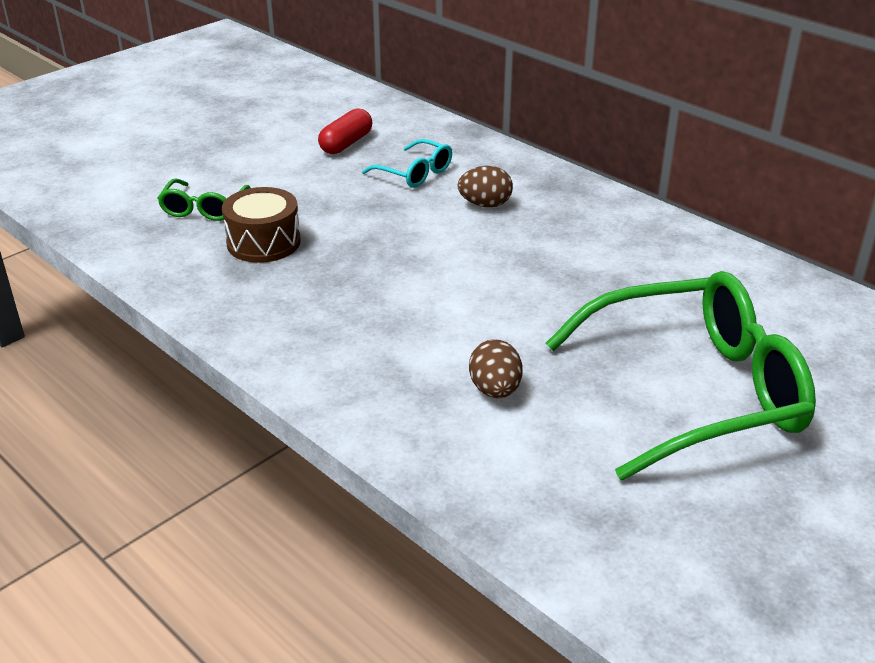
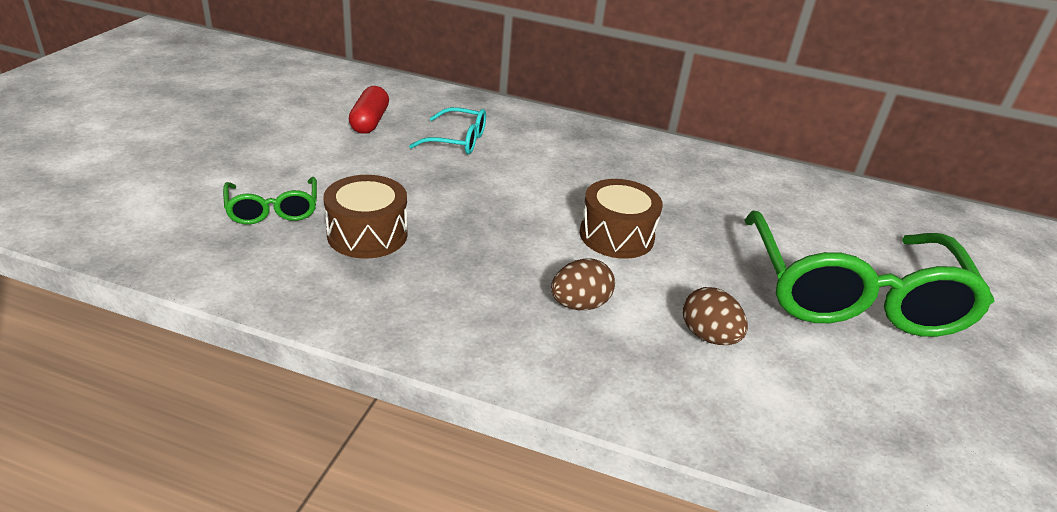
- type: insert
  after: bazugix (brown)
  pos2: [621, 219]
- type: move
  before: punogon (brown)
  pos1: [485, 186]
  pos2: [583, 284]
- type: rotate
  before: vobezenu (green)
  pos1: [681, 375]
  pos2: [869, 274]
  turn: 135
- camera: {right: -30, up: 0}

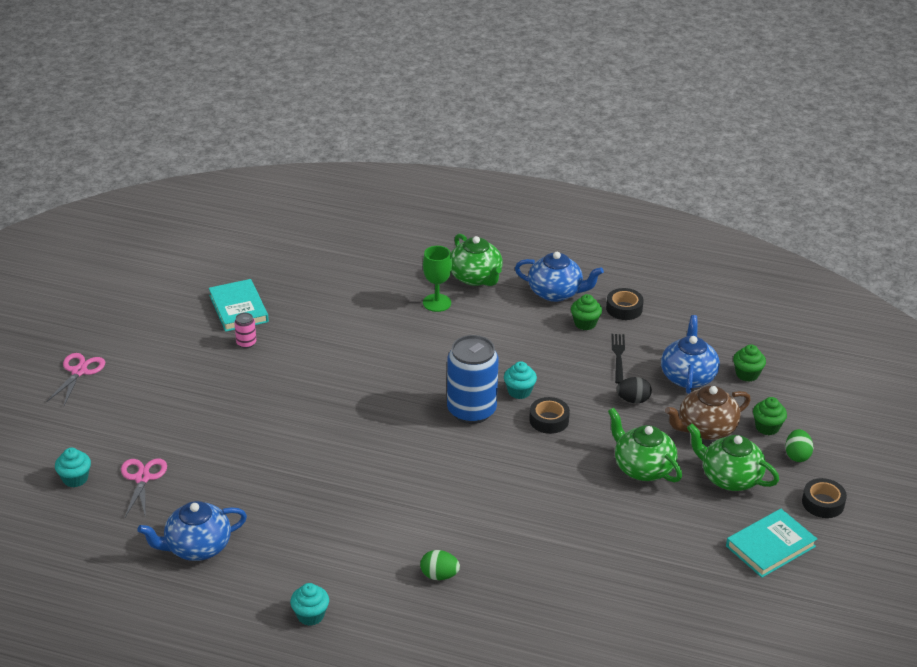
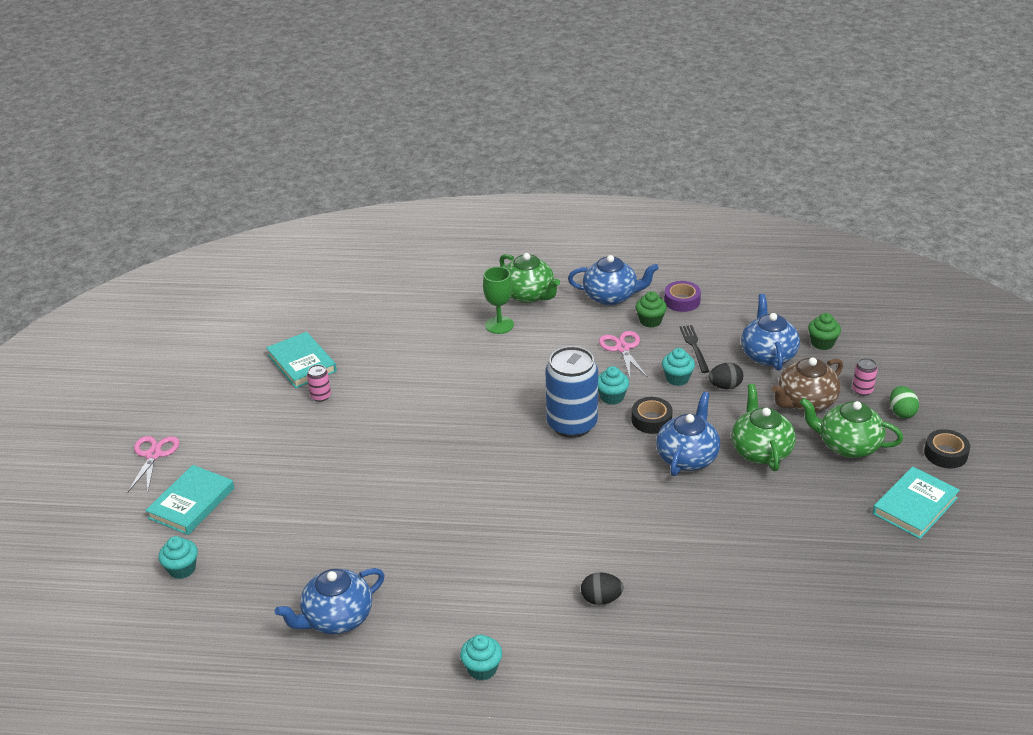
- type: insert
  after: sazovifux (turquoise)
  pos2: [189, 500]
- type: insert
  after: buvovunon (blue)
  pos2: [688, 434]
- type: insert
  after: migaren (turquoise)
  pos2: [678, 367]
- type: move
  before: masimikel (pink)
  pos1: [144, 488]
  pos2: [623, 354]
- type: replace
  before: migaren (green)
  after: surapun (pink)
  pos1: [770, 416]
  pos2: [865, 377]
- type: recolor
  before: punogon (green)
  after: punogon (black)
  pos1: [440, 565]
  pos2: [602, 588]
- type: recolor
  before: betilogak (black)
  after: betilogak (purple)
  pos1: [625, 304]
  pos2: [682, 296]
- type: rotate
  before: buvovunon (green)
  pos1: [645, 445]
  pos2: [763, 427]
  turn: 45
- camera: {right: -10, up: 0}

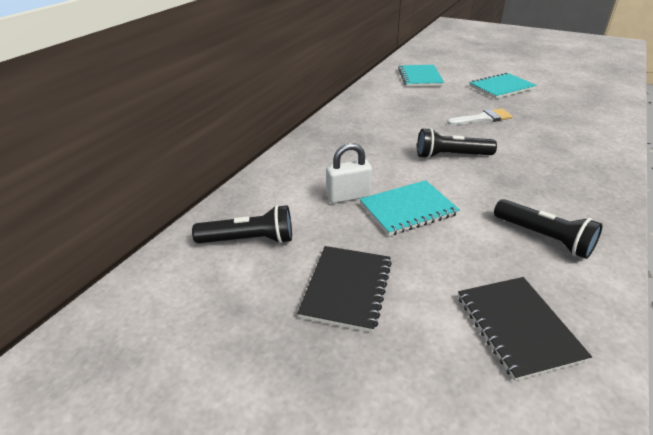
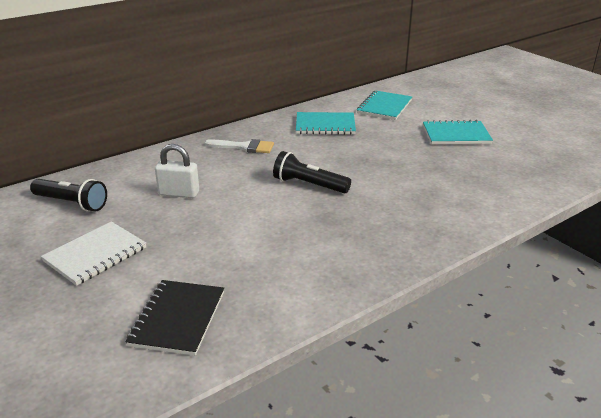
- type: delete
  before: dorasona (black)
  pos1: [548, 229]
- type: move
  before: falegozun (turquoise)
  pos1: [410, 208]
  pos2: [326, 123]
- type: move
  before: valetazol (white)
  pos1: [480, 116]
  pos2: [239, 146]
- type: recolor
  before: falegozun (black)
  after: falegozun (white)
  pos1: [344, 289]
  pos2: [93, 253]
- camera: {right: 25, up: -5}

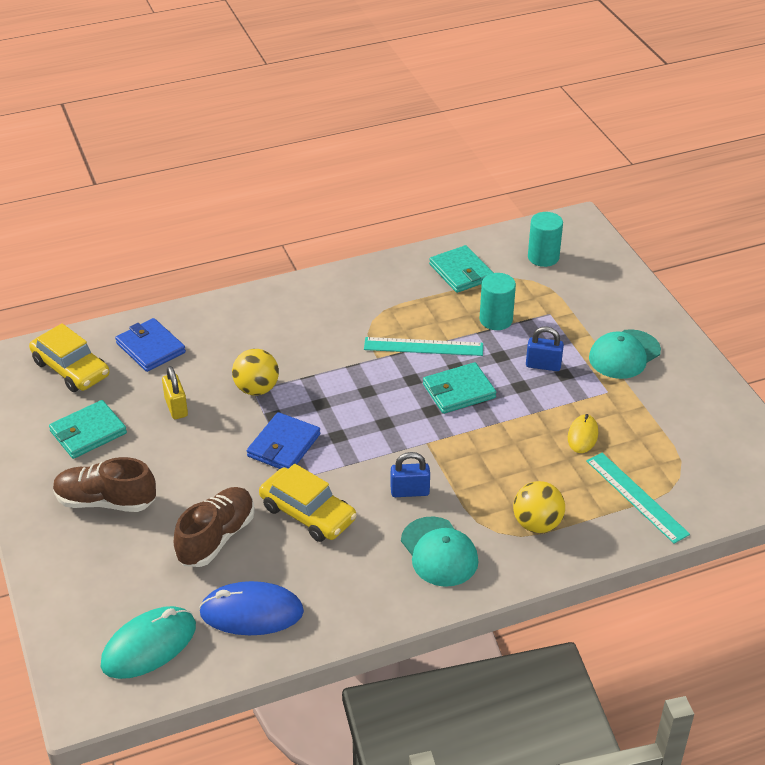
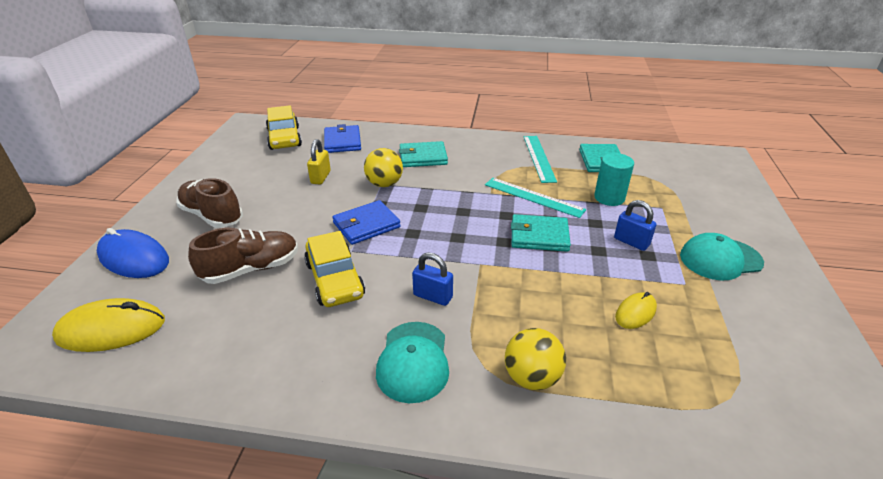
- type: delete
  before: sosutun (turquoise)
  pos1: [545, 239]
- type: move
  before: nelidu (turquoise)
  pos1: [88, 429]
  pos2: [423, 154]
- type: move
  before: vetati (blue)
  pos1: [251, 608]
  pos2: [133, 253]
- type: move
  before: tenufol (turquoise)
  pos1: [638, 498]
  pos2: [540, 159]
- type: recolor
  before: vetati (turquoise)
  after: vetati (yellow)
  pos1: [148, 642]
  pos2: [108, 325]
- camera: {right: 30, up: -5}

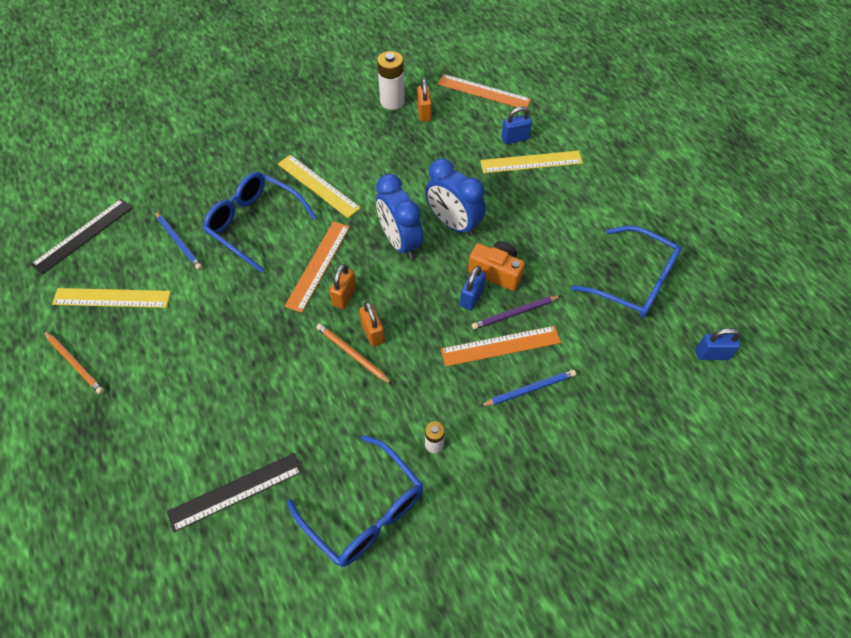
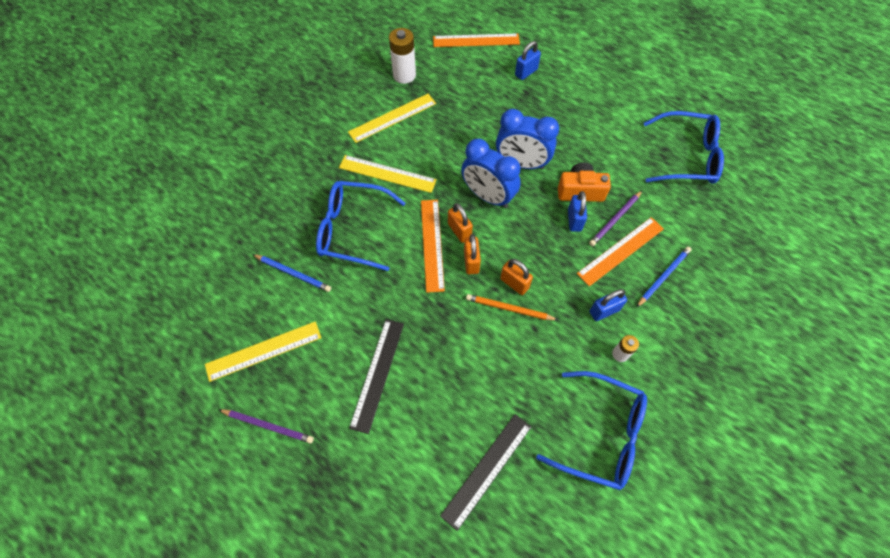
- type: move
  before: tenufol (black)
  pos1: [81, 237]
  pos2: [376, 376]
- type: move
  before: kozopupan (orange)
  pos1: [424, 100]
  pos2: [460, 223]
- type: move
  before: tenufol (yellow)
  pos1: [531, 162]
  pos2: [392, 118]
- type: move
  before: kozopupan (blue)
  pos1: [718, 344]
  pos2: [608, 305]
- type: recolor
  before: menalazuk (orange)
  after: menalazuk (purple)
  pos1: [73, 362]
  pos2: [266, 426]
- camera: {right: -25, up: 5}

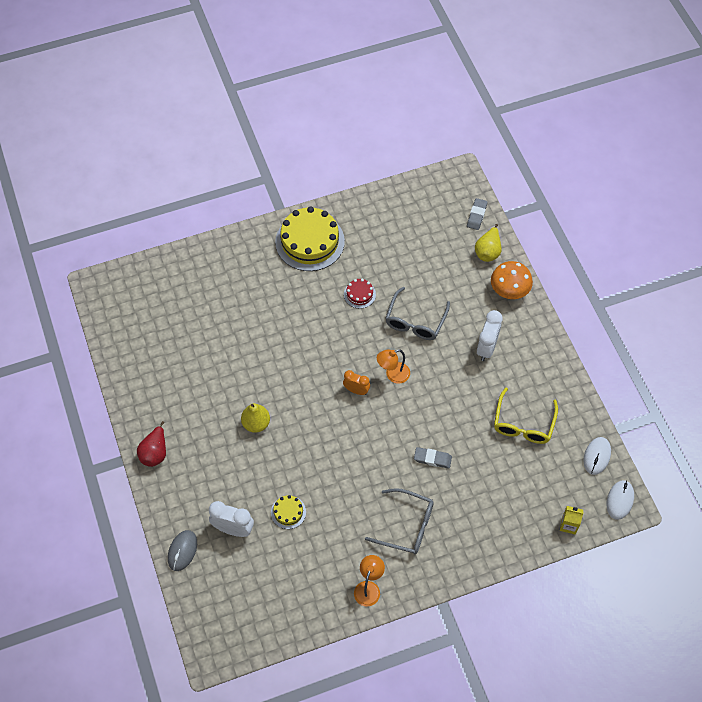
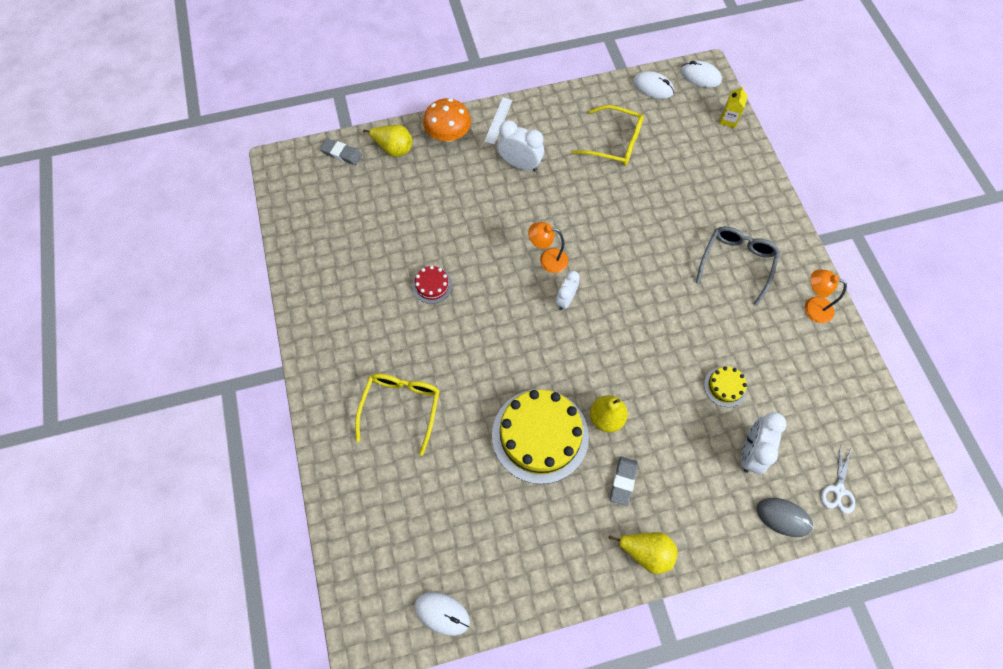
- type: delete
  before: vobezenu (grey)
  pos1: [417, 313]
- type: insert
  after: vobezenu (yellow)
  pos2: [397, 414]
- type: insert
  after: vetati (white)
  pos2: [442, 614]
- type: insert
  after: tenufol (white)
  pos2: [498, 121]
- type: insert
  after: masimikel (white)
  pos2: [838, 479]
- type: move
  before: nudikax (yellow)
  pos1: [310, 238]
  pos2: [540, 436]
- type: move
  before: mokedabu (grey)
  pos1: [433, 458]
  pos2: [624, 481]
- type: recolor
  before: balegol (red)
  after: balegol (yellow)
  pos1: [151, 444]
  pos2: [643, 553]
- type: recolor
  before: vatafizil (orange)
  after: vatafizil (white)
  pos1: [356, 382]
  pos2: [568, 290]
- type: rotate
  before: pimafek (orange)
  pos1: [393, 366]
  pos2: [548, 247]
  turn: 120
- camera: {right: -85, up: 5}

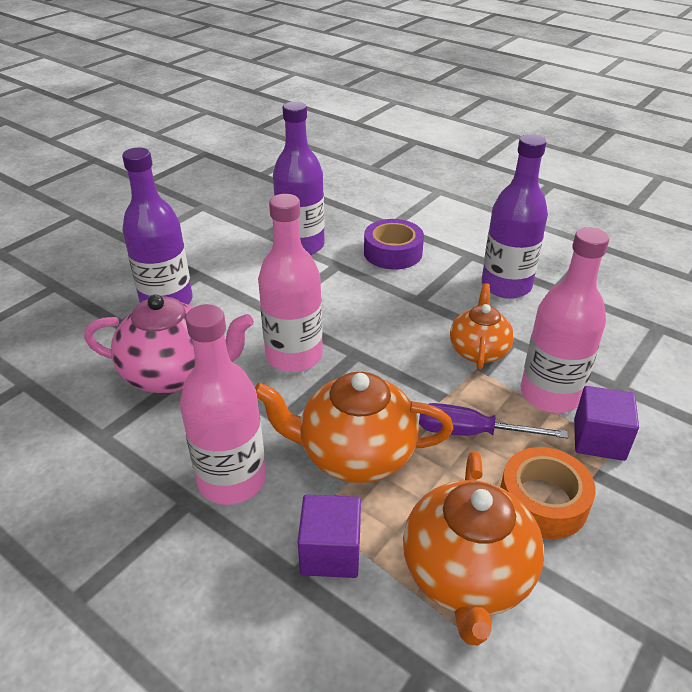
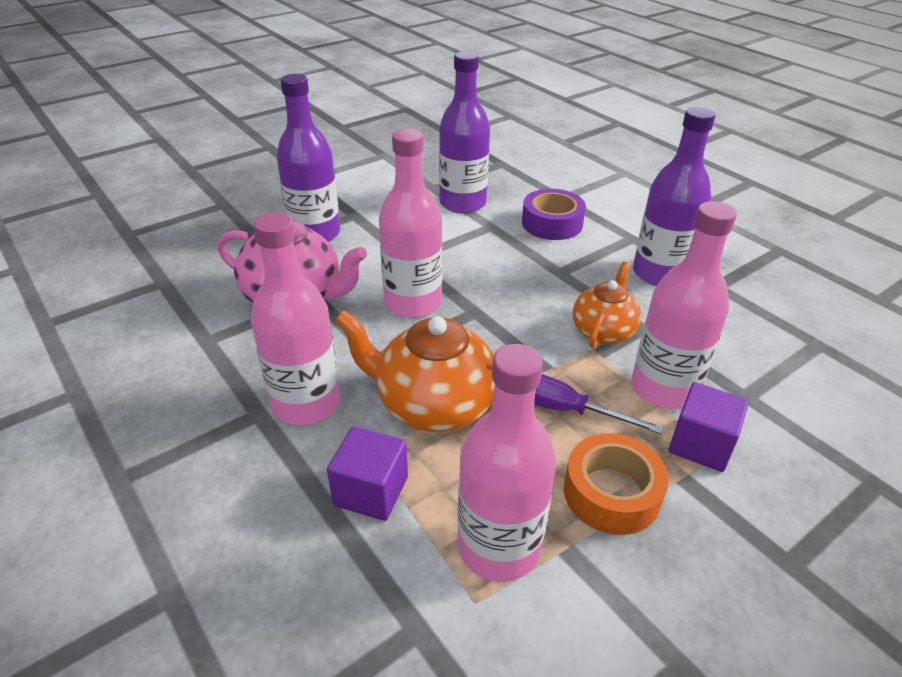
- type: replace
  before: buvovunon (orange)
  after: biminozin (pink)
  pos1: [473, 548]
  pos2: [506, 463]
- camera: {right: 15, up: 0}

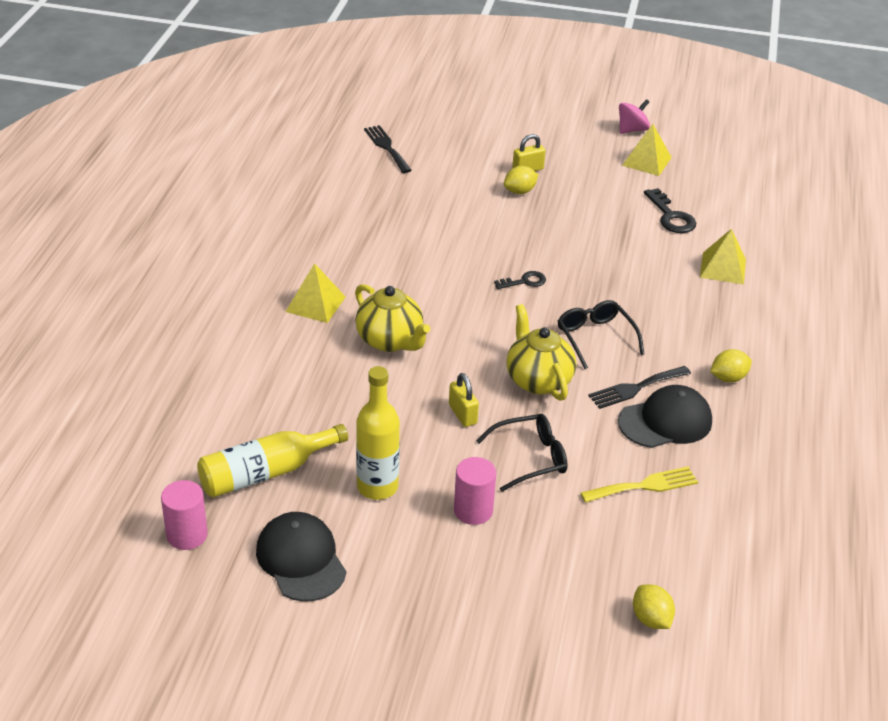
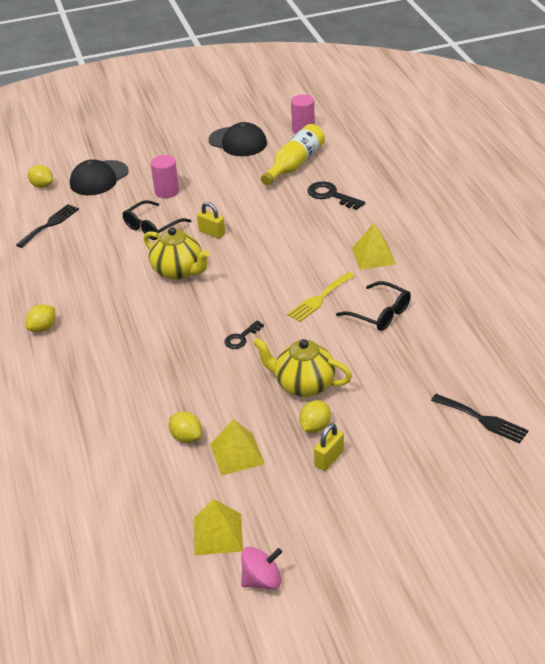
- type: delete
  before: biminozin (yellow)
  pos1: [378, 433]
- type: insert
  after: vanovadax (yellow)
  pos2: [185, 427]
- type: move
  before: buvovunon (yellow)
  pos1: [392, 318]
  pos2: [302, 367]
- type: move
  before: vobezenu (black)
  pos1: [601, 334]
  pos2: [373, 306]
- type: move
  before: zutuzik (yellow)
  pos1: [639, 484]
  pos2: [321, 297]
- type: move
  before: zutuzik (black)
  pos1: [639, 387]
  pos2: [47, 226]
- type: move
  before: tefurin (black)
  pos1: [665, 416]
  pos2: [99, 177]
- type: move
  before: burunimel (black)
  pos1: [670, 210]
  pos2: [336, 195]
- type: move
  before: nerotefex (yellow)
  pos1: [723, 256]
  pos2: [237, 447]
- type: rotate
  before: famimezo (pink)
  pos1: [634, 116]
  pos2: [261, 568]
  turn: -135
- camera: {right: 155, up: 0}

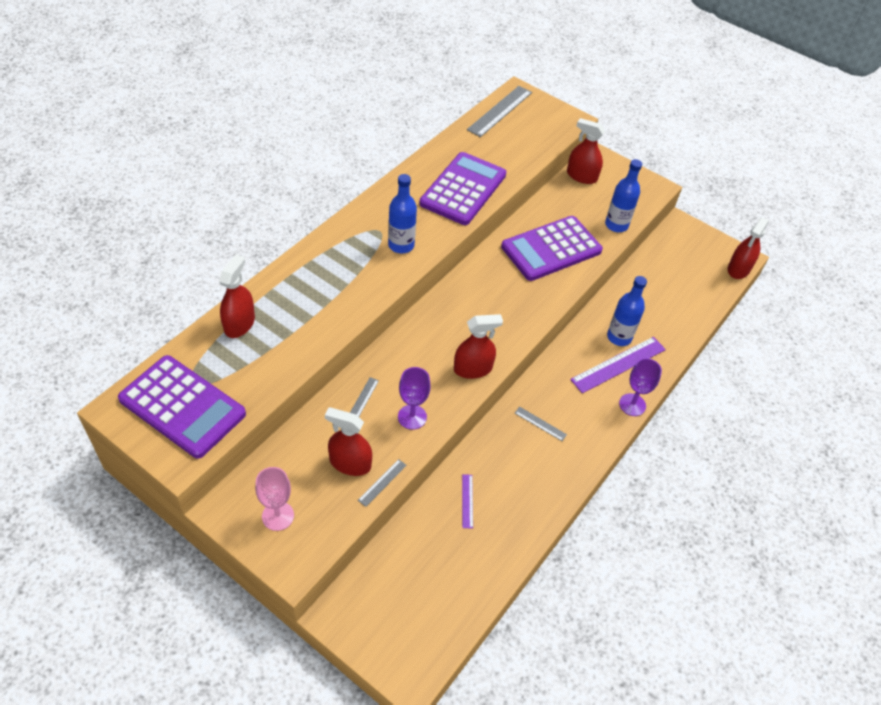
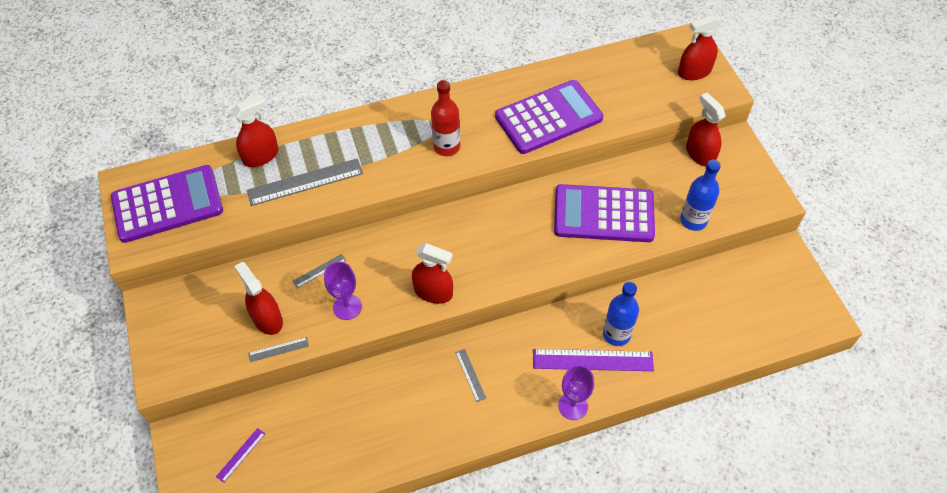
- type: delete
  before: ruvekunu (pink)
  pos1: [274, 499]
- type: move
  before: tenufol (purple)
  pos1: [467, 501]
  pos2: [240, 455]
- type: move
  before: tenufol (grey)
  pos1: [499, 111]
  pos2: [305, 182]
- type: move
  before: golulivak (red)
  pos1: [748, 248]
  pos2: [699, 47]
- type: recolor
  before: biminozin (blue)
  after: biminozin (red)
  pos1: [402, 213]
  pos2: [445, 118]
- type: rotate
  before: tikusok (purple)
  pos1: [182, 407]
  pos2: [167, 204]
  turn: -90
- camera: {right: 40, up: 5}

